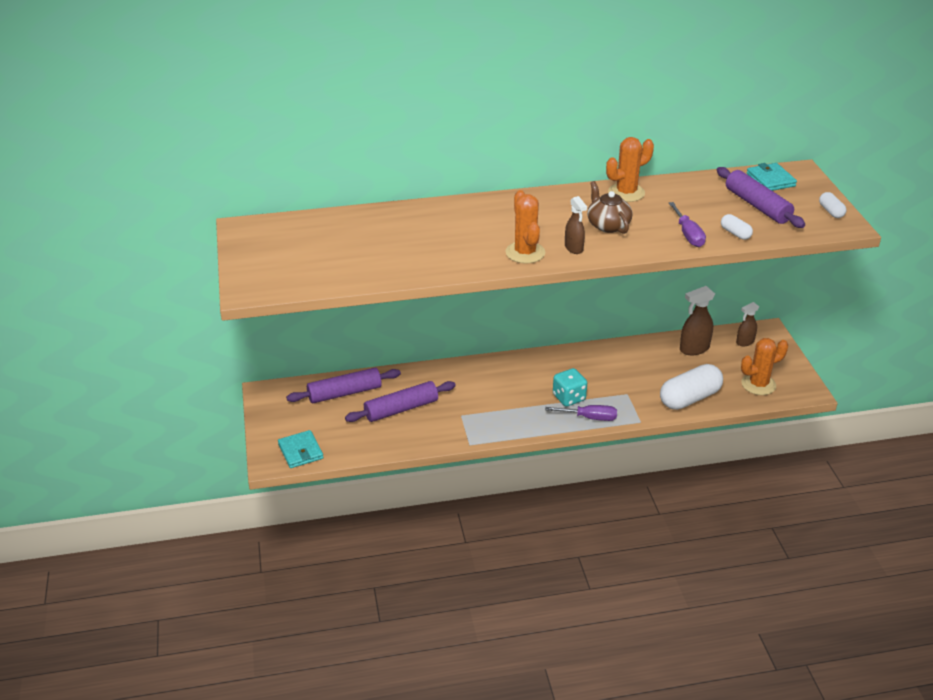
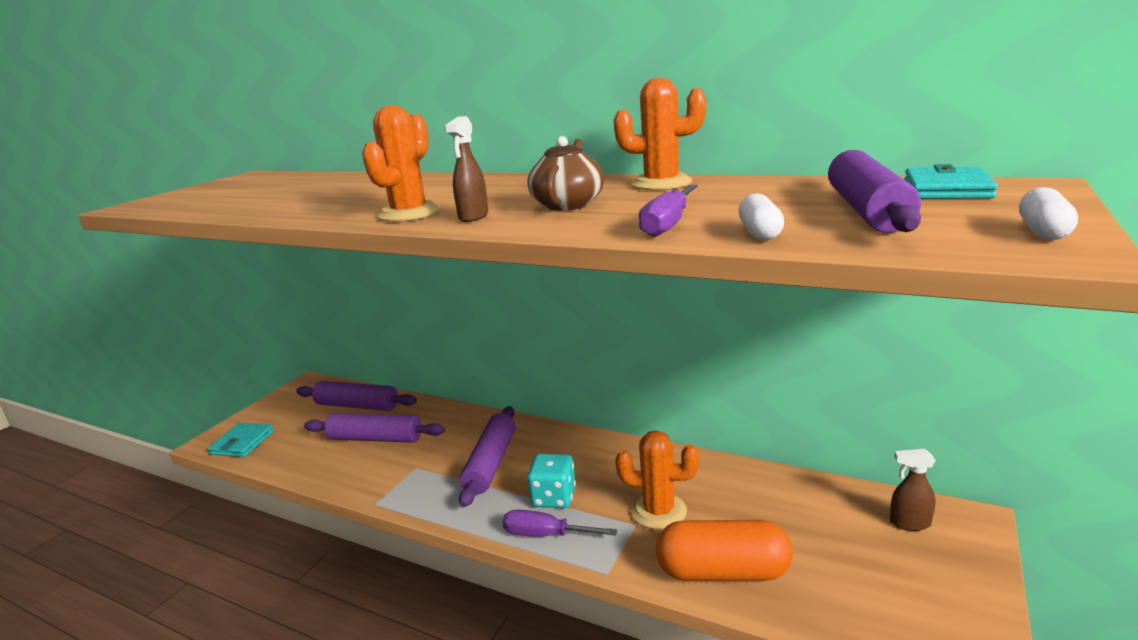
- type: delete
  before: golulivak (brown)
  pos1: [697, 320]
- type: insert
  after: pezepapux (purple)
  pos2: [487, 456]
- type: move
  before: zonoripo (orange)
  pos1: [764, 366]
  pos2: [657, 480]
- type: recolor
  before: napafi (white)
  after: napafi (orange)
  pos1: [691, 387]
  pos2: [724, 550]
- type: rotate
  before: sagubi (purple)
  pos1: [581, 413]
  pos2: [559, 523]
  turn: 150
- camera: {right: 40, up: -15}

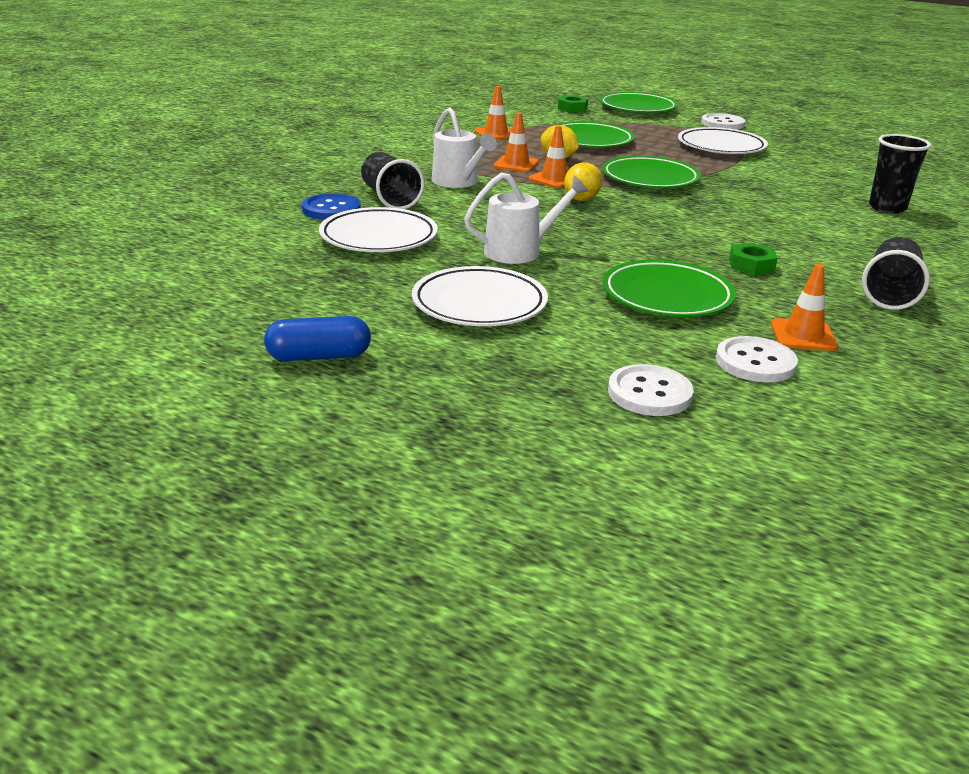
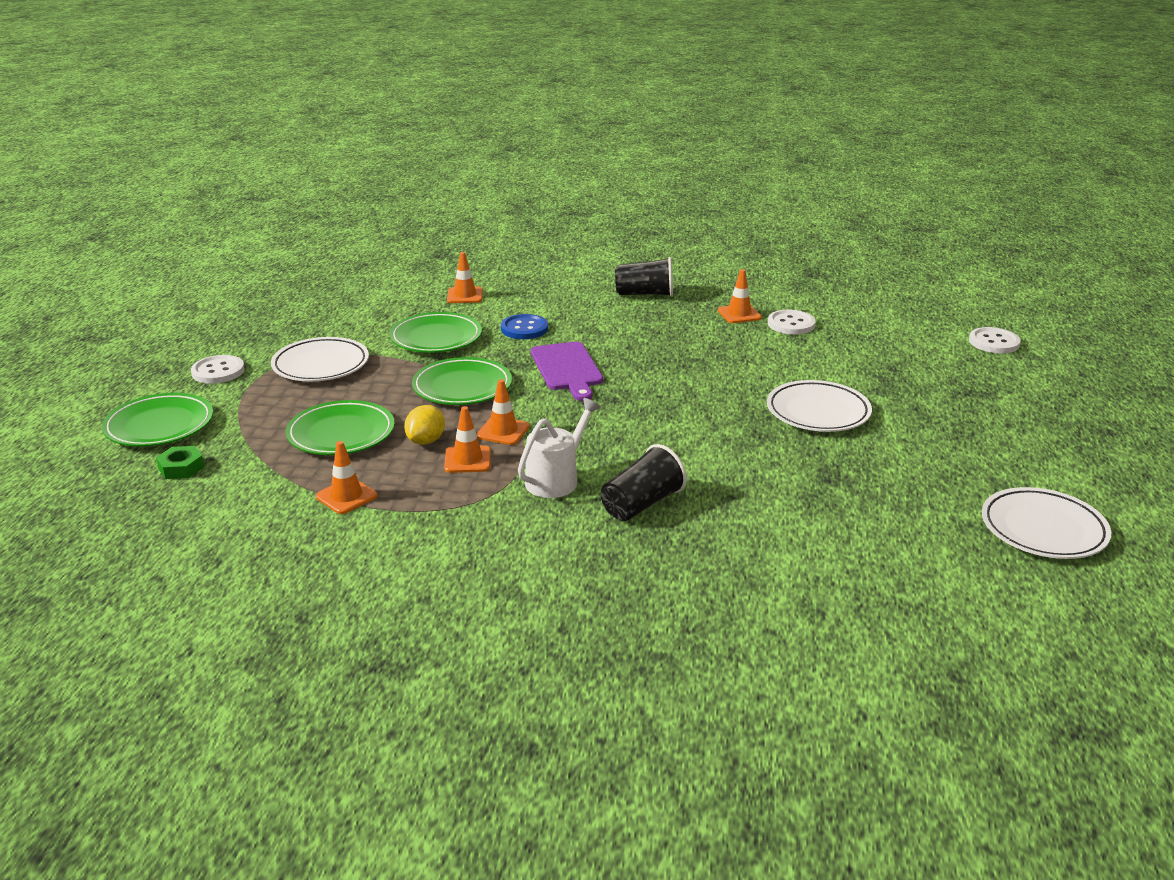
- type: delete
  before: napafi (blue)
  pos1: [317, 338]
- type: delete
  before: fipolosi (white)
  pos1: [526, 218]
- type: delete
  before: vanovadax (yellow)
  pos1: [583, 181]
- type: delete
  before: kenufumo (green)
  pos1: [753, 259]
- type: insert
  after: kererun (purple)
  pos2: [567, 371]
- type: move
  before: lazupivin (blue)
  pos1: [331, 206]
  pos2: [524, 326]
- type: move
  before: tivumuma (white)
  pos1: [378, 229]
  pos2: [1046, 523]
- type: move
  before: tivumuma (green)
  pos1: [669, 288]
  pos2: [435, 332]
- type: move
  before: lazupivin (white)
  pos1: [650, 390]
  pos2: [995, 340]
- type: replace
  before: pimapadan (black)
  after: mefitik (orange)
  pos1: [900, 173]
  pos2: [465, 277]
- camera: {right: -110, up: 0}

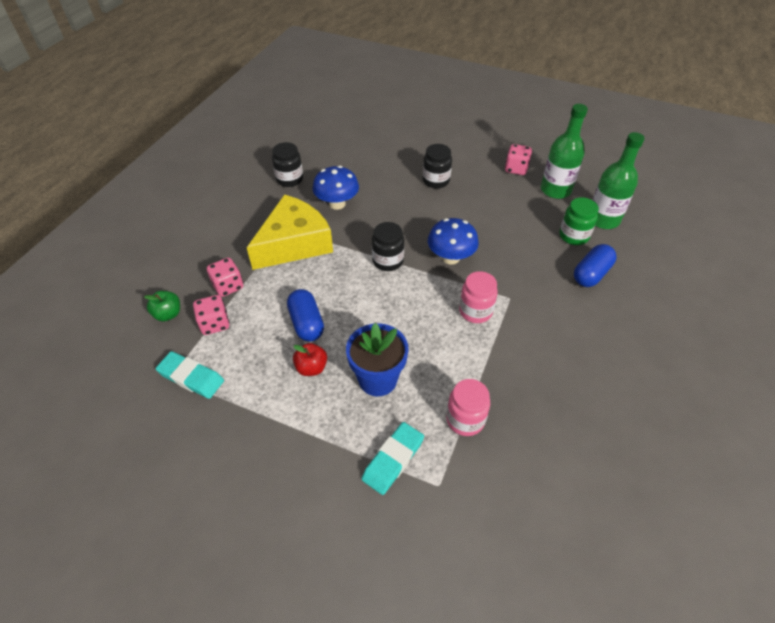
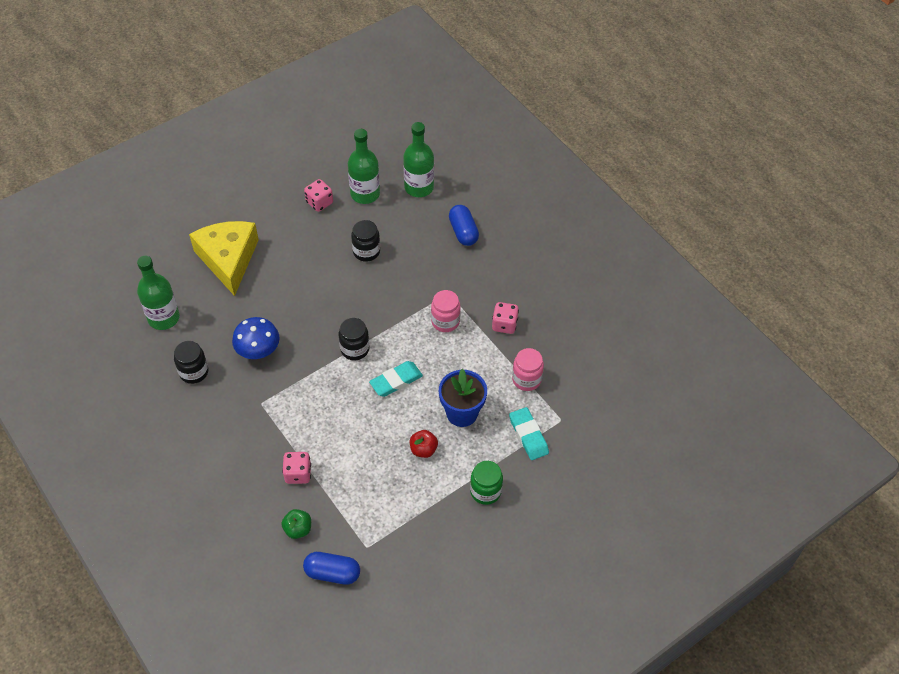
- type: delete
  before: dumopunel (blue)
  pos1: [453, 241]
- type: insert
  after: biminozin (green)
  pos2: [158, 293]
- type: move
  before: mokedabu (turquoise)
  pos1: [190, 375]
  pos2: [396, 379]
- type: move
  before: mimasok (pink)
  pos1: [211, 315]
  pos2: [505, 318]
- type: move
  before: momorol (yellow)
  pos1: [289, 232]
  pos2: [224, 258]
- type: move
  before: napafi (blue)
  pos1: [305, 315]
  pos2: [331, 568]
- type: move
  before: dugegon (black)
  pos1: [437, 166]
  pos2: [365, 241]
- type: move
  before: dugegon (green)
  pos1: [579, 221]
  pos2: [486, 483]
- camera: {right: -60, up: 5}

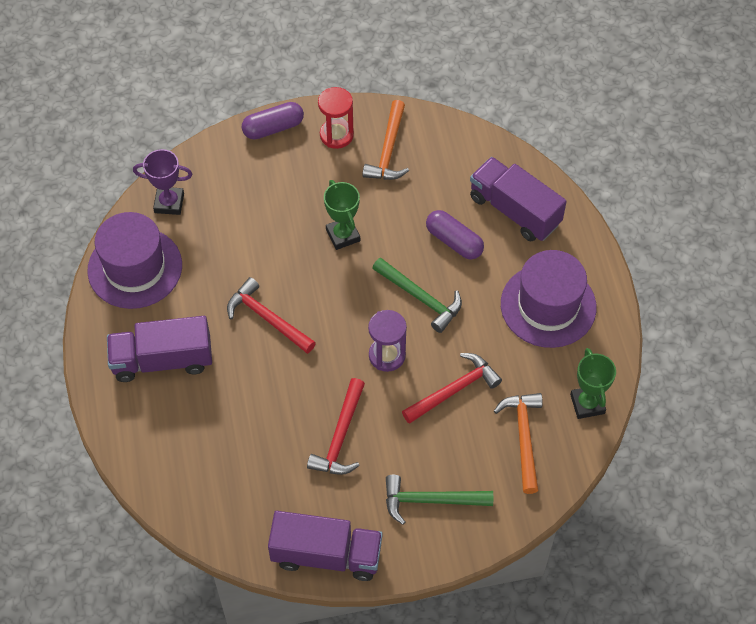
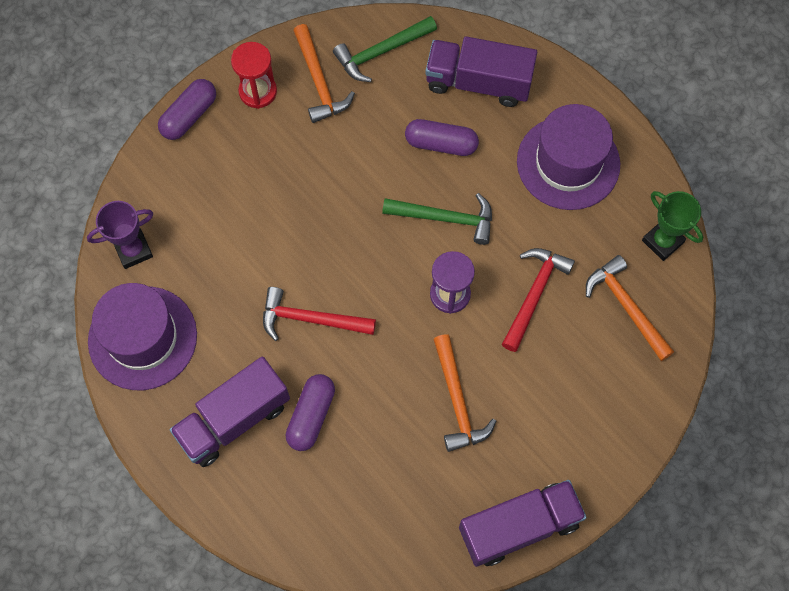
- type: delete
  before: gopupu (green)
  pos1: [342, 215]
- type: insert
  after: napafi (purple)
  pos2: [310, 412]
- type: move
  before: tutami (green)
  pos1: [439, 500]
  pos2: [385, 49]
- type: recolor
  before: tutami (red)
  after: tutami (orange)
  pos1: [336, 426]
  pos2: [464, 393]
- camera: {right: -30, up: 10}

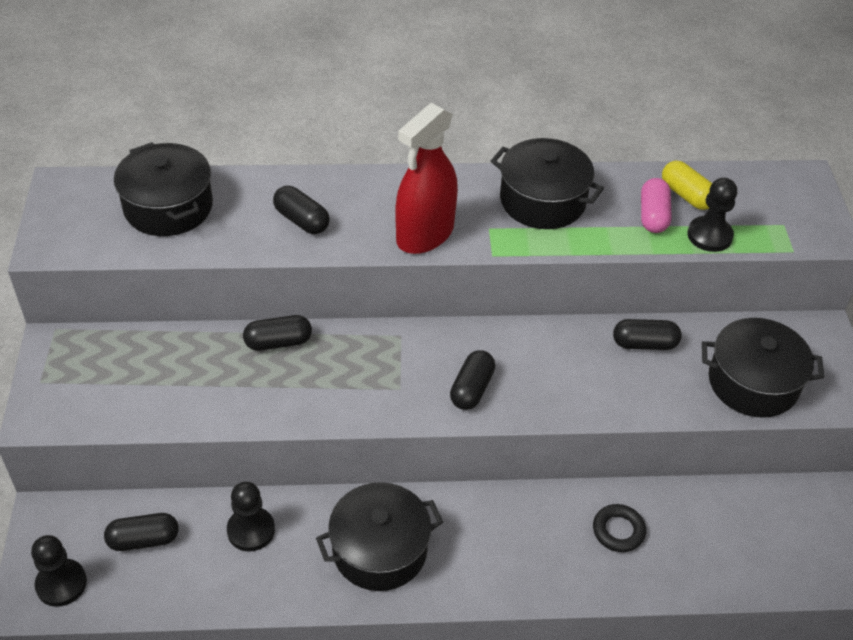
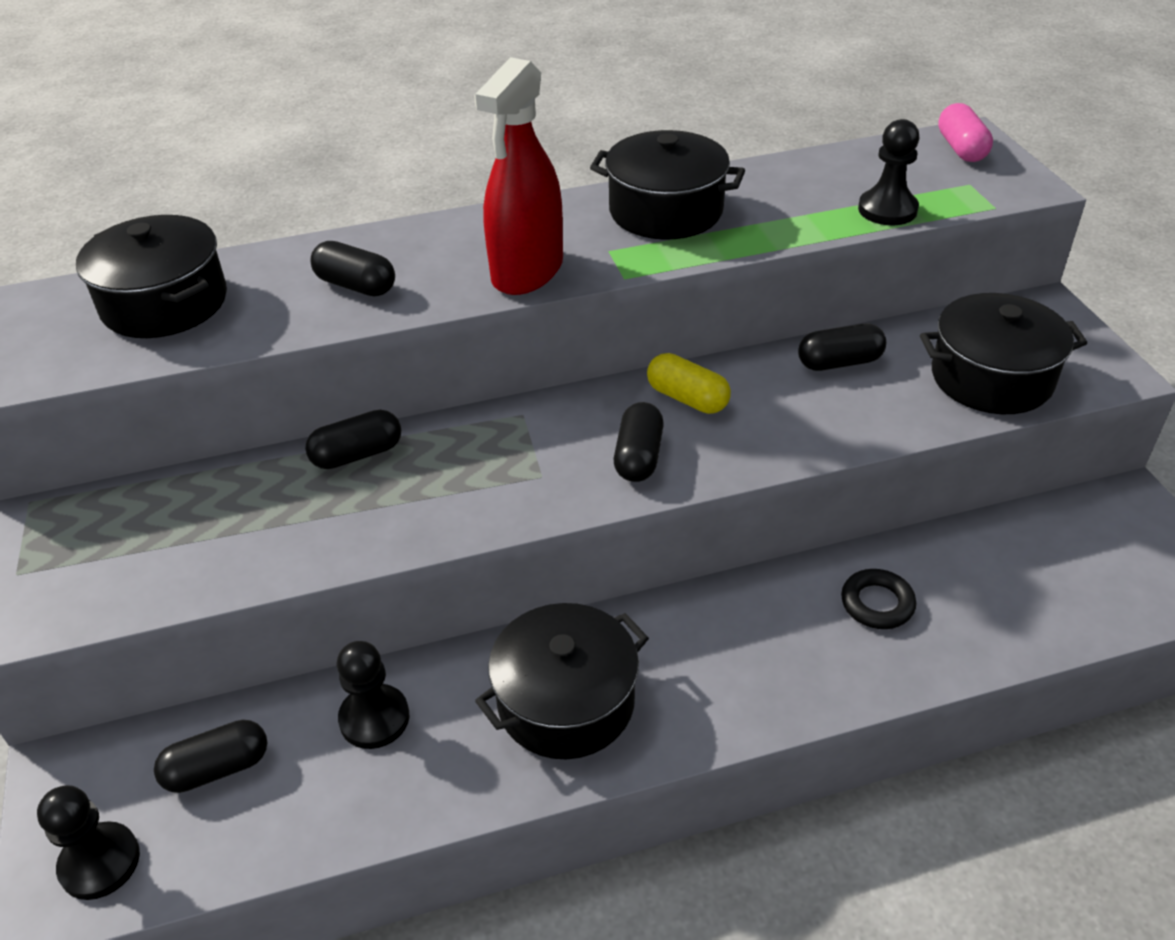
- type: move
  before: napafi (pink)
  pos1: [656, 205]
  pos2: [965, 132]
- type: move
  before: napafi (yellow)
  pos1: [687, 185]
  pos2: [689, 383]
- camera: {right: -10, up: -5}

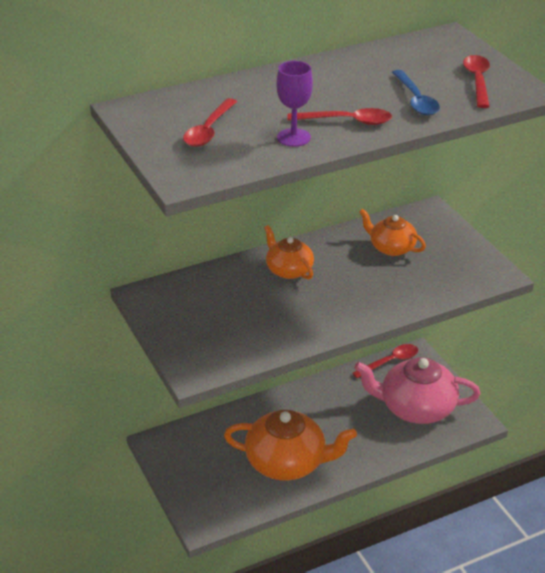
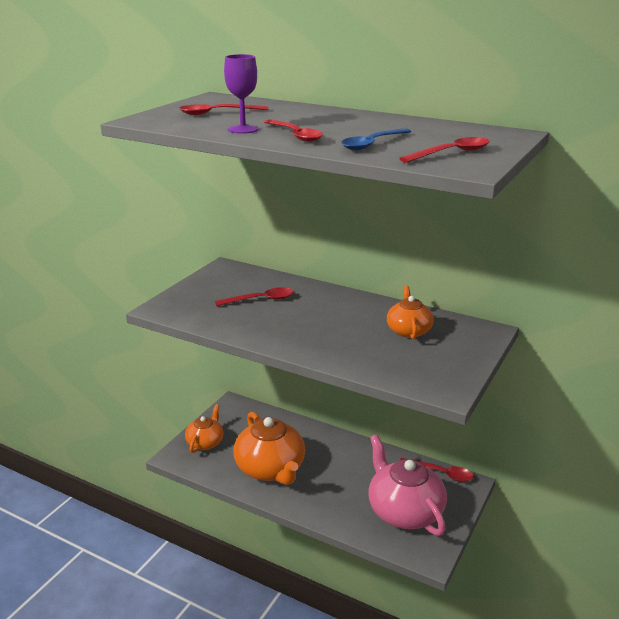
- type: insert
  after: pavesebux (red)
  pos2: [254, 296]
- type: move
  before: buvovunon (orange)
  pos1: [289, 252]
  pos2: [204, 428]
- camera: {right: 55, up: -10}

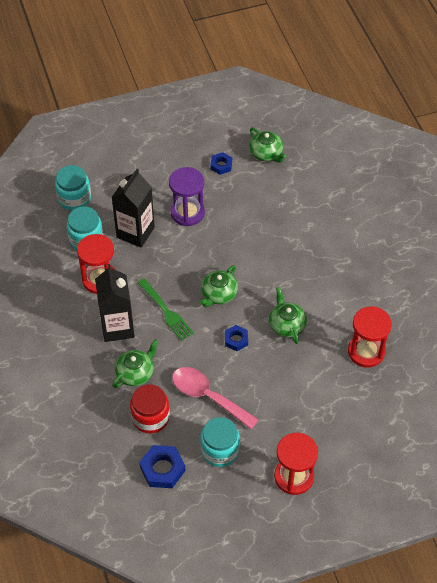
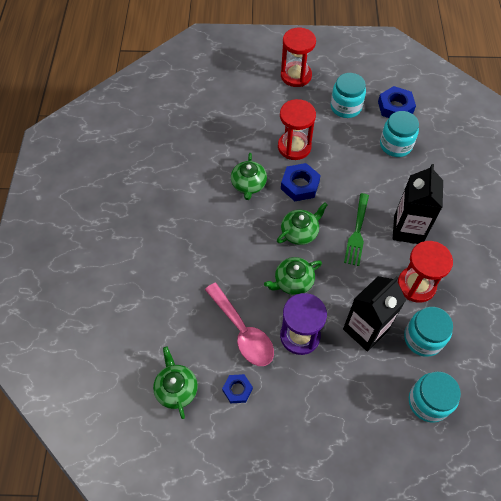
- type: move
  before: buvovunon (green)
  pos1: [135, 363]
  pos2: [293, 276]
- type: move
  before: pavesebux (pink)
  pos1: [215, 398]
  pos2: [239, 324]
- type: move
  before: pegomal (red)
  pos1: [370, 336]
  pos2: [297, 129]
- type: recolor
  before: dugegon (red)
  after: dugegon (turquoise)
  pos1: [150, 409]
  pos2: [399, 134]
- type: rotate
  before: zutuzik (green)
  pos1: [165, 309]
  pos2: [356, 229]
  turn: -150
- type: resize
  before: kenufumo (blue)
  pos1: [236, 338]
  pos2: [301, 182]
  scale: 1.6
- camera: {right: -160, up: 5}

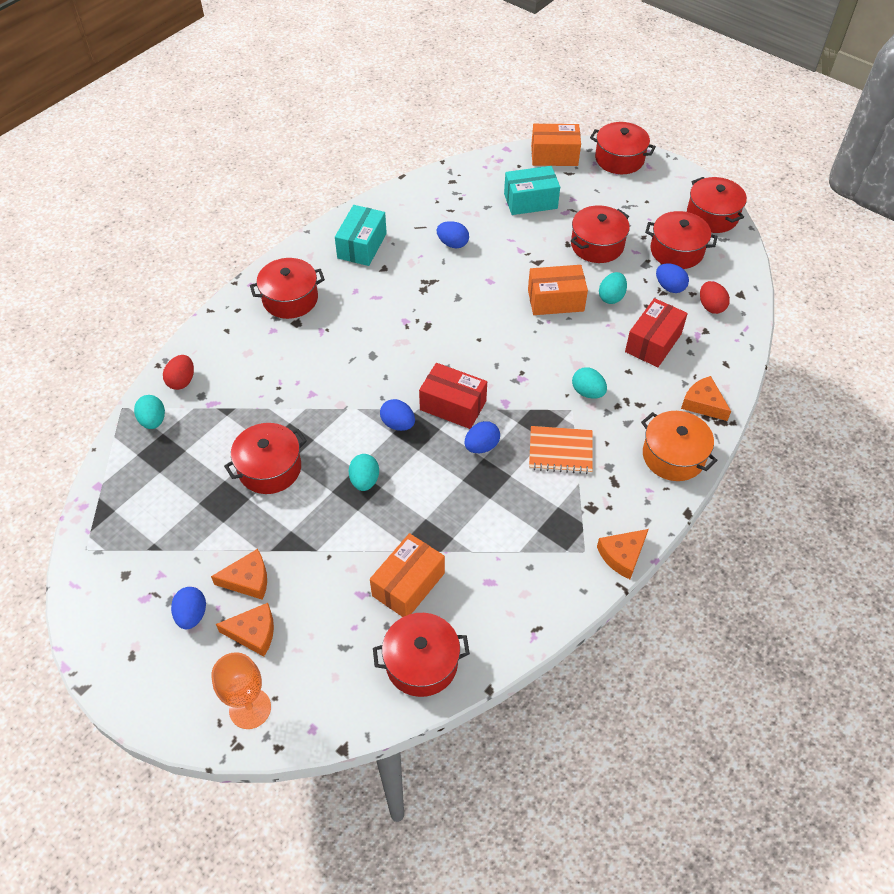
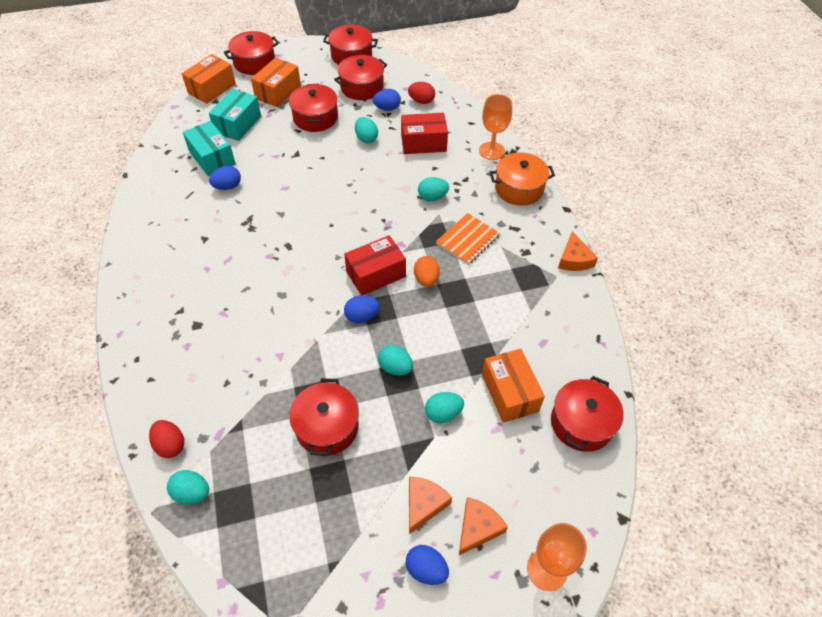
- type: delete
  before: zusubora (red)
  pos1: [287, 288]
- type: insert
  after: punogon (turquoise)
  pos2: [444, 407]
- type: move
  before: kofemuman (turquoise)
  pos1: [361, 235]
  pos2: [209, 148]
- type: move
  before: kofemuman (orange)
  pos1: [558, 290]
  pos2: [276, 82]
- type: replace
  before: momorol (orange)
  after: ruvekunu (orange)
  pos1: [706, 398]
  pos2: [495, 127]
- type: recolor
  before: punogon (blue)
  after: punogon (orange)
  pos1: [482, 437]
  pos2: [427, 271]
- type: rotate
  before: kofemuman (red)
  pos1: [656, 332]
  pos2: [424, 133]
  turn: -75
- camera: {right: -55, up: 0}

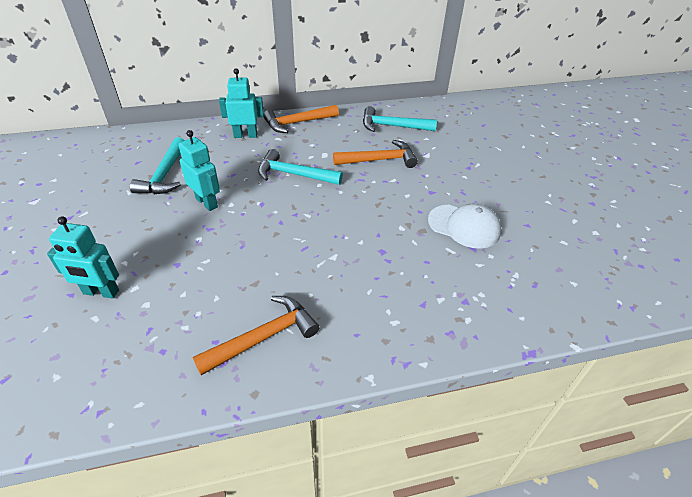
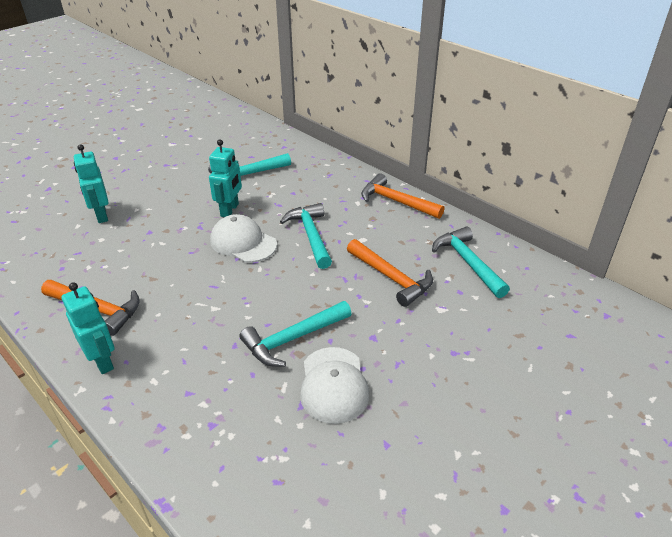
- type: insert
  after: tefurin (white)
  pos2: [243, 238]
- type: insert
  after: tutami (turquoise)
  pos2: [295, 334]
- type: move
  before: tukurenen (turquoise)
  pos1: [241, 103]
  pos2: [88, 328]
- camera: {right: 60, up: -5}

